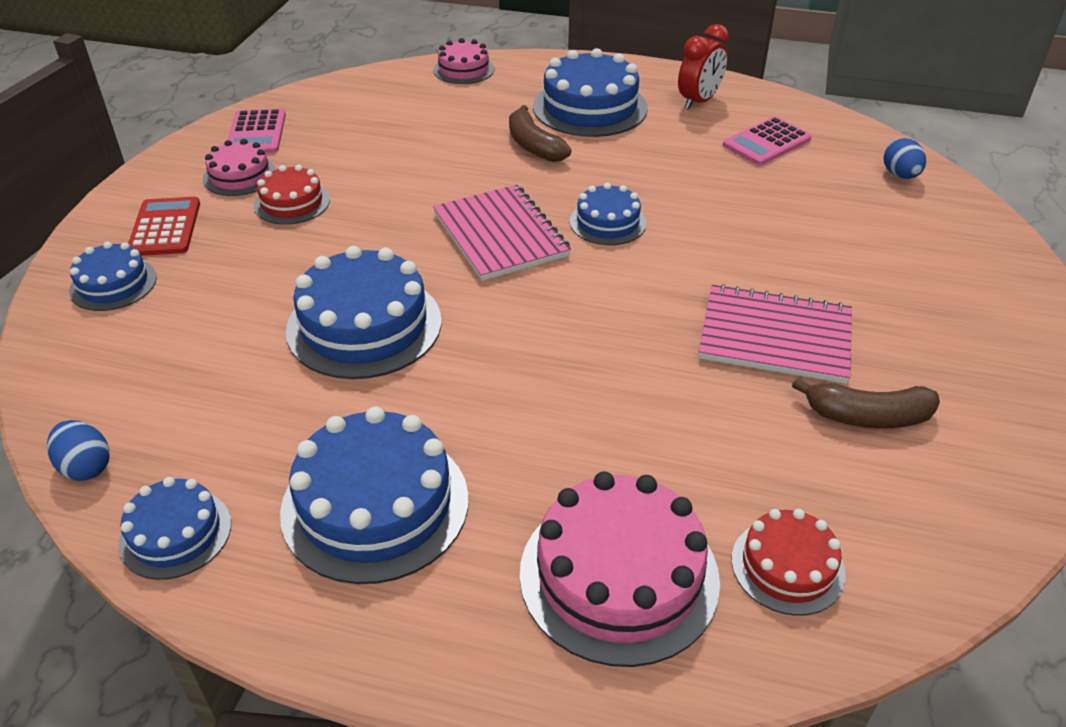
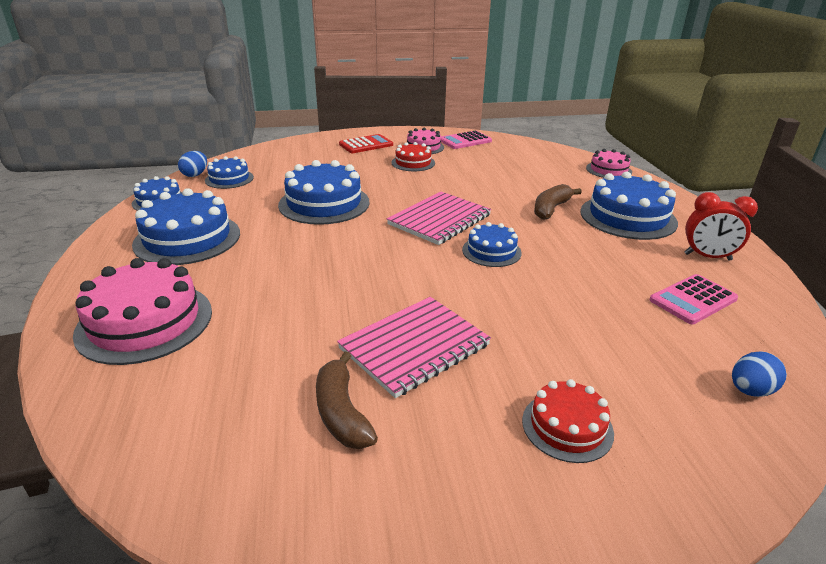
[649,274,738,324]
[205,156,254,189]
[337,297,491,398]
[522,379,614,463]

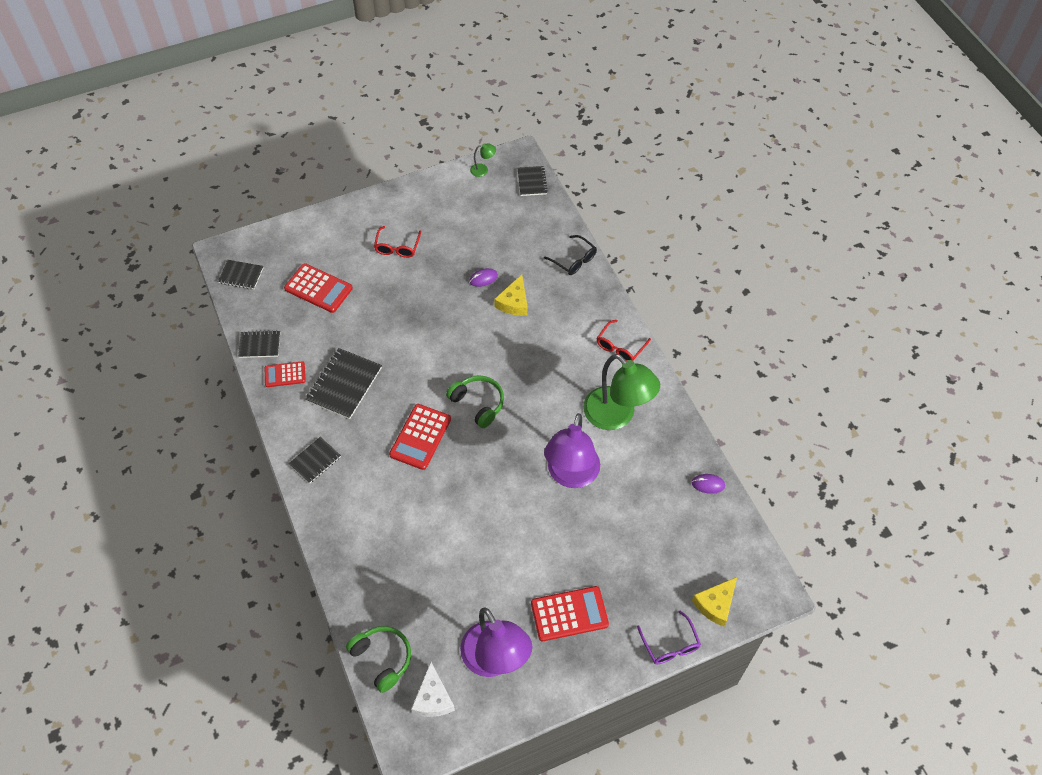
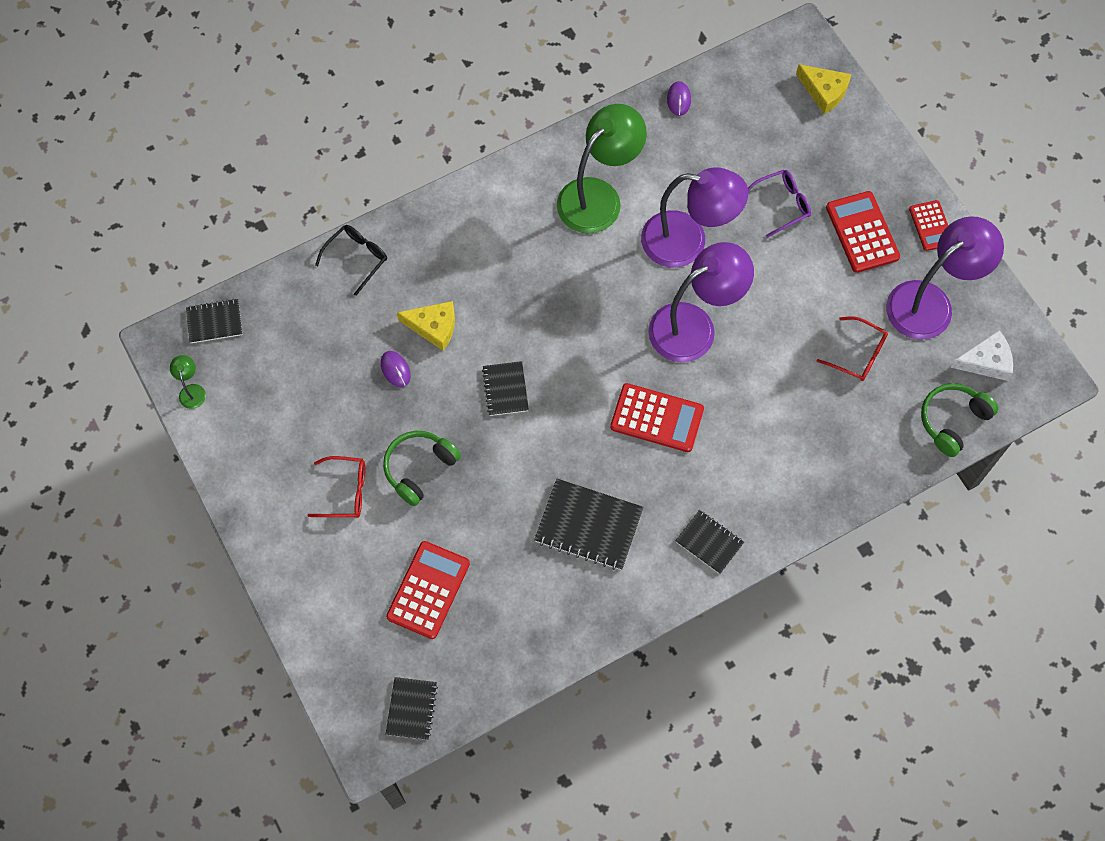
[816,316,888,381]
[482,361,529,416]
[909,200,948,251]
[383,431,461,506]
[748,170,811,238]
[648,242,754,362]

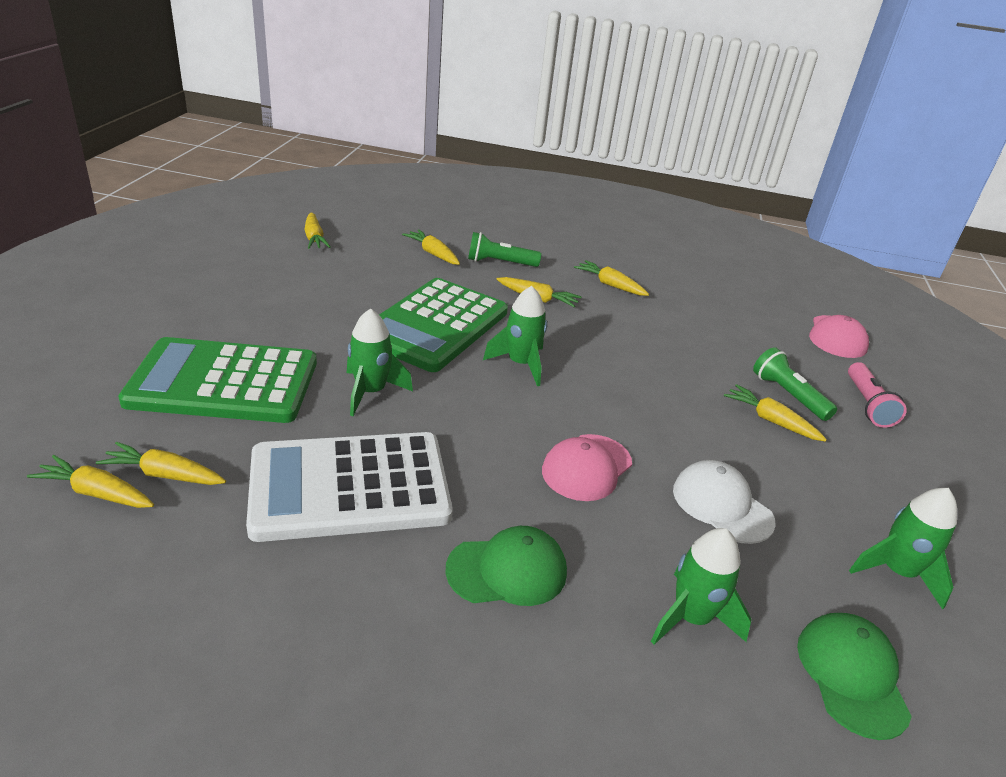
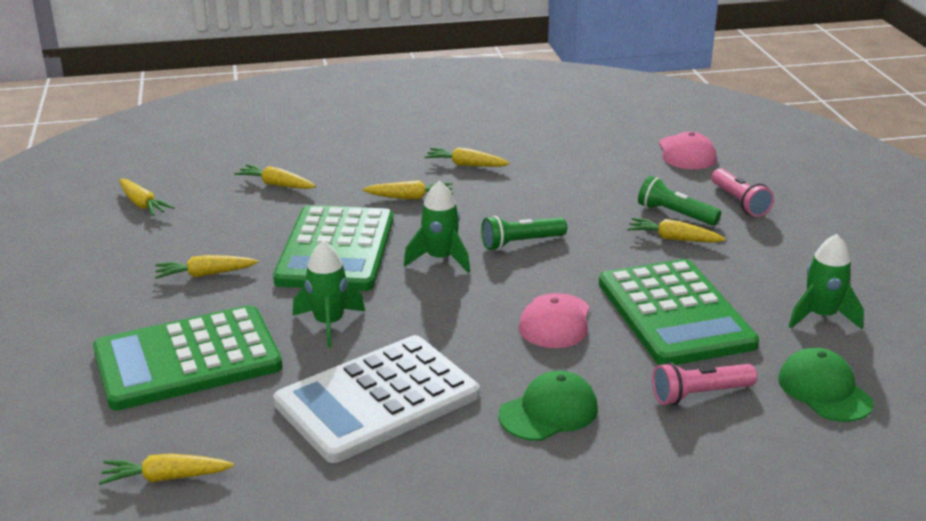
[481,216,567,251]
[155,255,258,279]
[599,259,759,365]
[652,362,757,405]

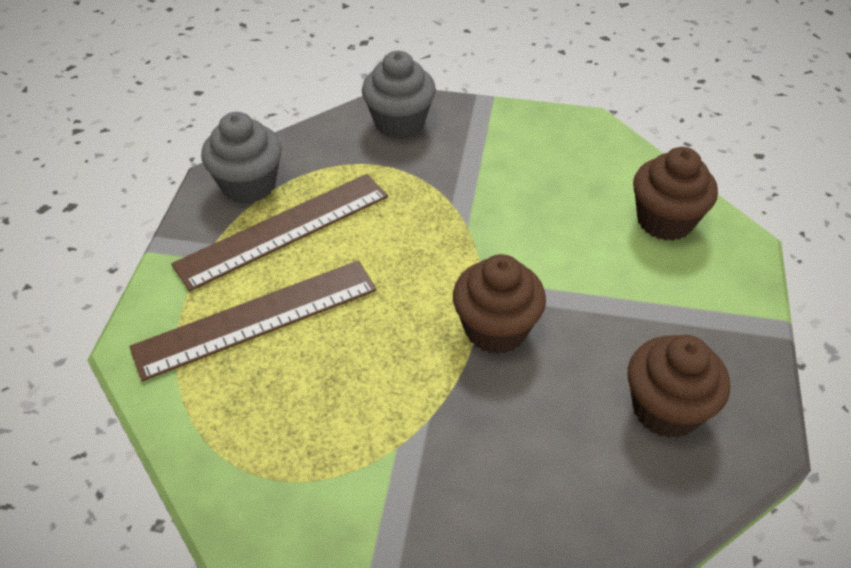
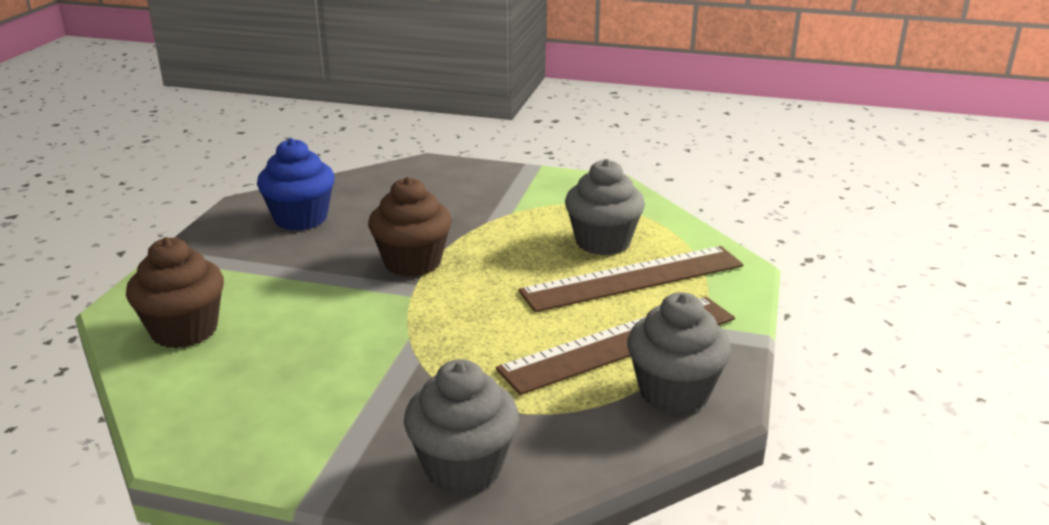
[257,138,335,231]
[565,159,645,255]

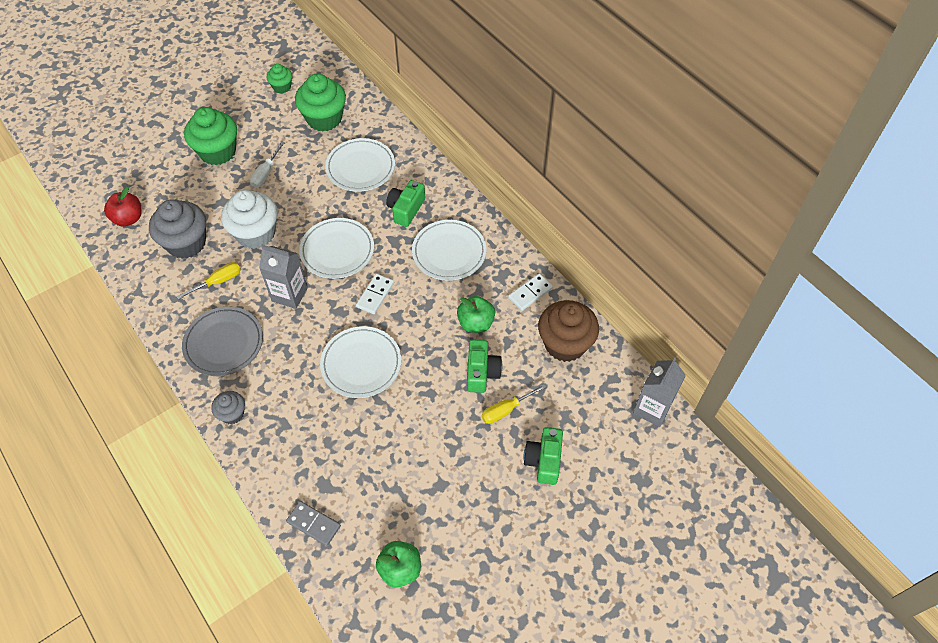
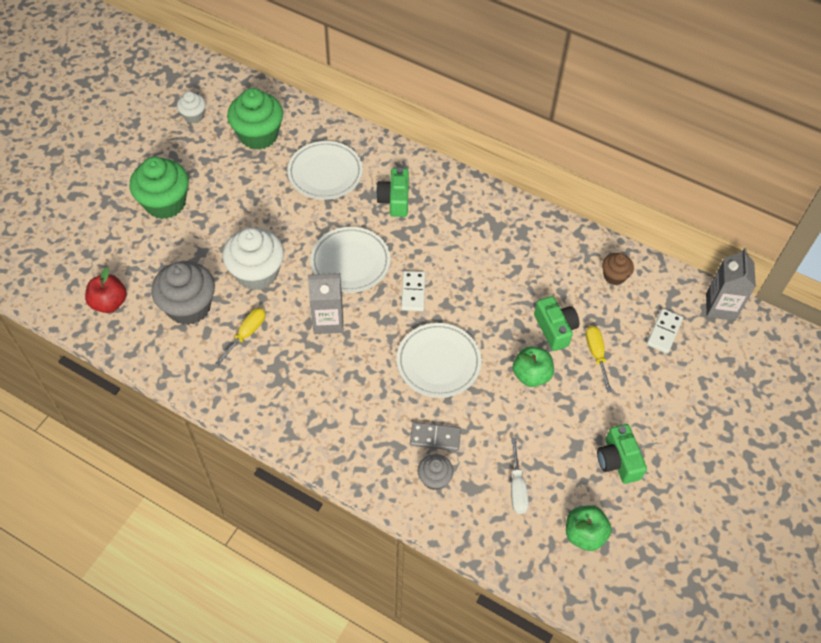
[177,92,206,123]
[511,438,529,514]
[412,220,487,281] (first image)
[647,309,683,353]
[513,347,554,387]
[602,253,634,285]
[182,307,263,376] (first image)
[586,326,612,392]
[418,454,453,490]
[597,424,647,484]
[410,422,461,451]

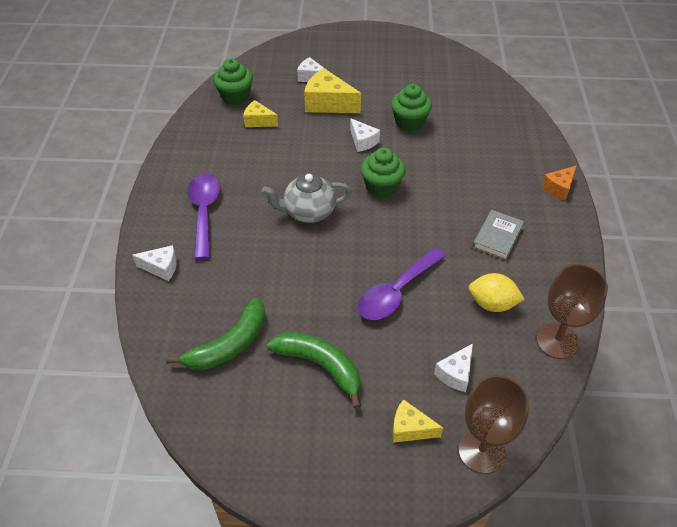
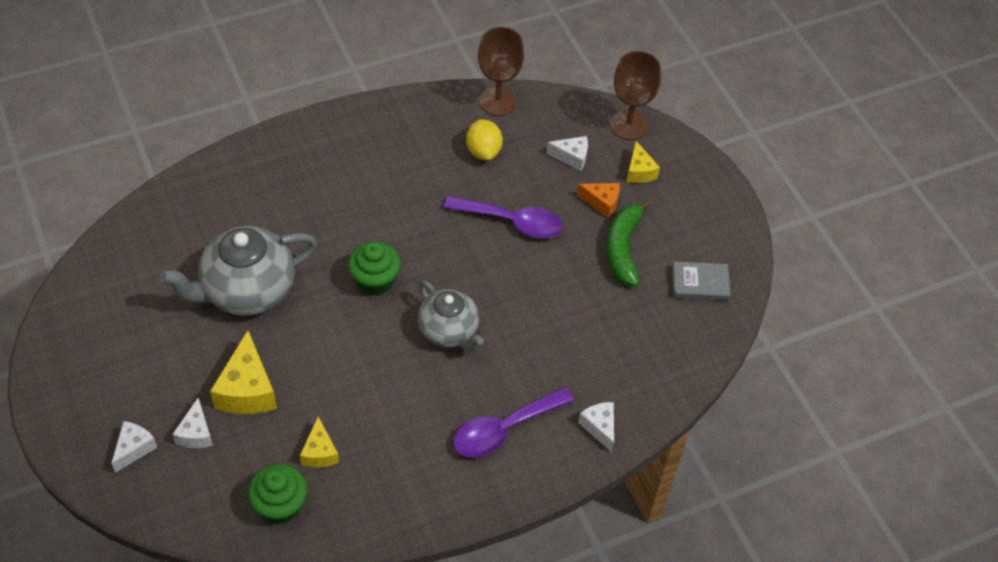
[160,226,317,316]
[111,421,157,473]
[577,183,620,218]
[672,261,731,301]
[166,298,265,370] (first image)

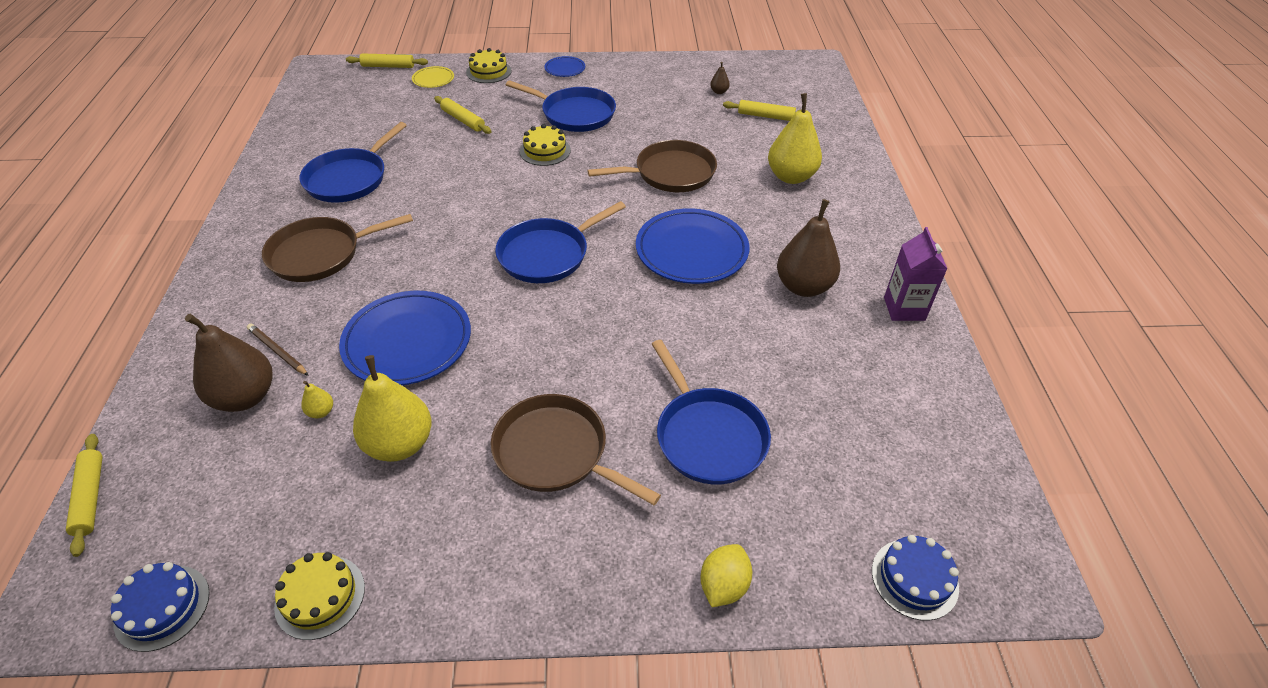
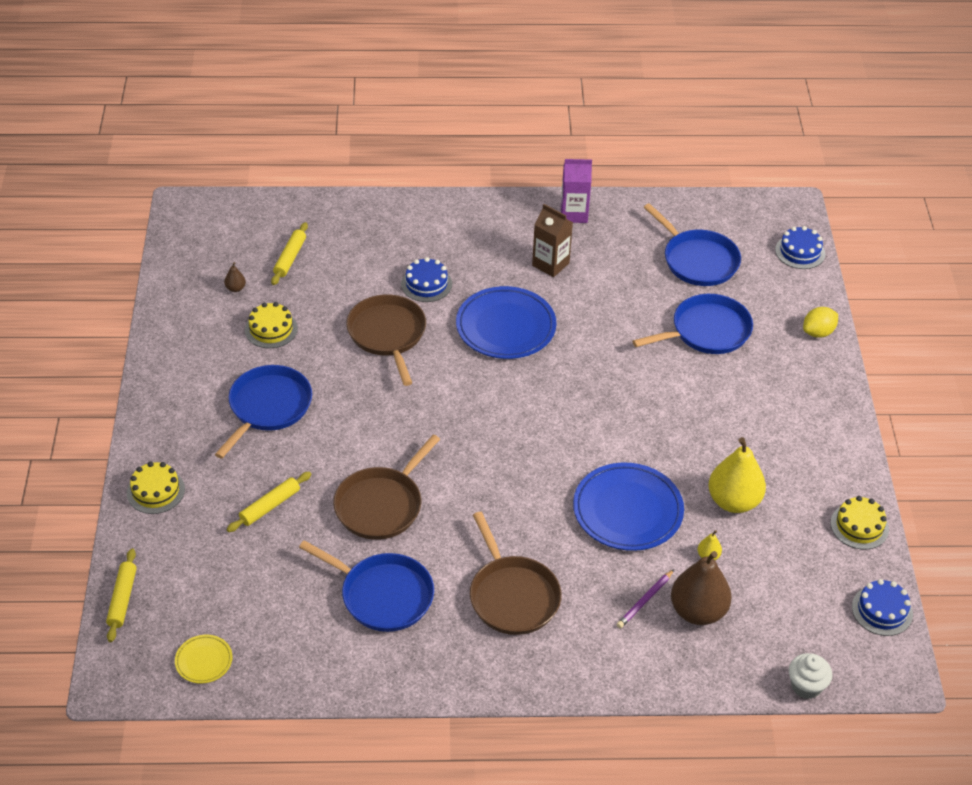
[545,56,585,77] (first image)
[175,635,233,683]
[768,93,822,184] (first image)
[245,302,298,348]
[532,204,573,277]
[644,203,741,286]
[616,569,674,628]
[333,435,440,540]
[789,653,832,699]
[803,307,838,338]
[401,257,452,302]

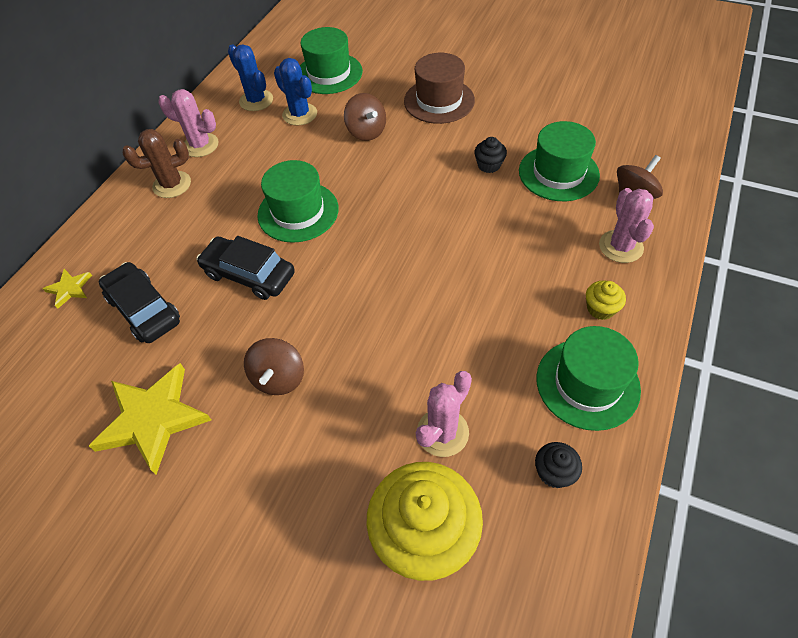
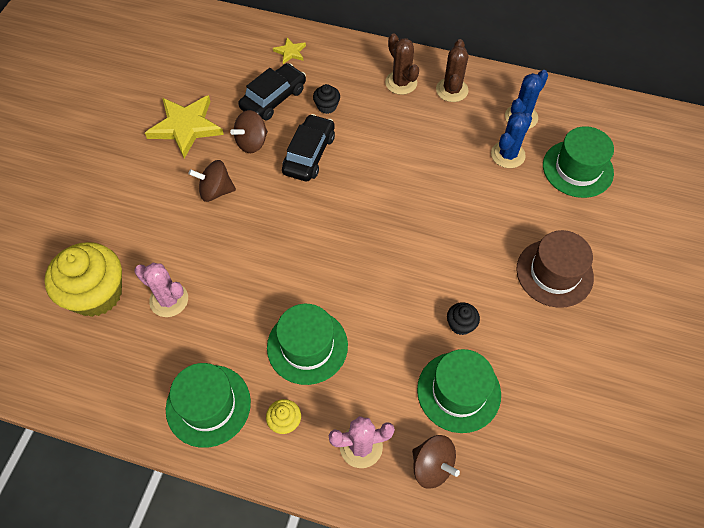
[436,39,468,102]
[230,110,268,153]
[267,304,348,385]
[313,84,340,114]

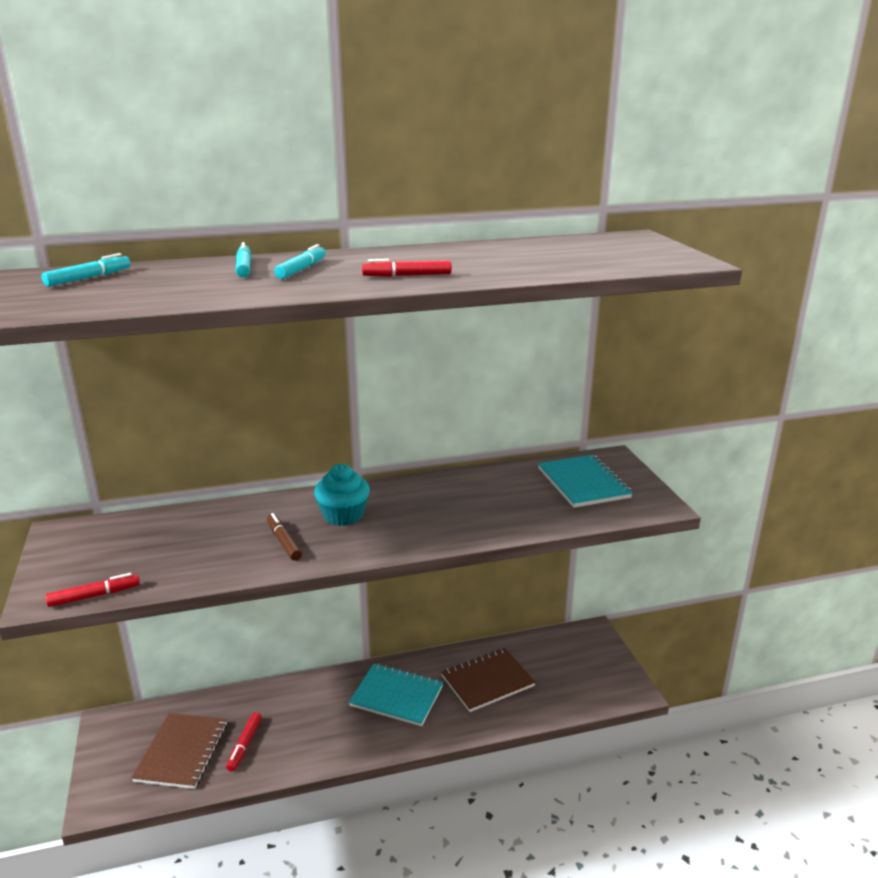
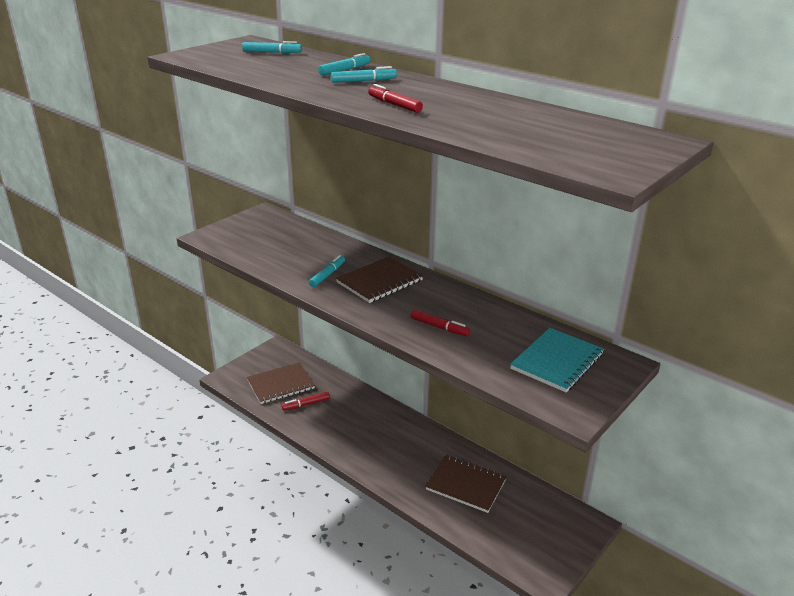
[336,257,423,303]
[309,255,345,287]
[411,309,470,336]
[349,664,443,726] (first image)

